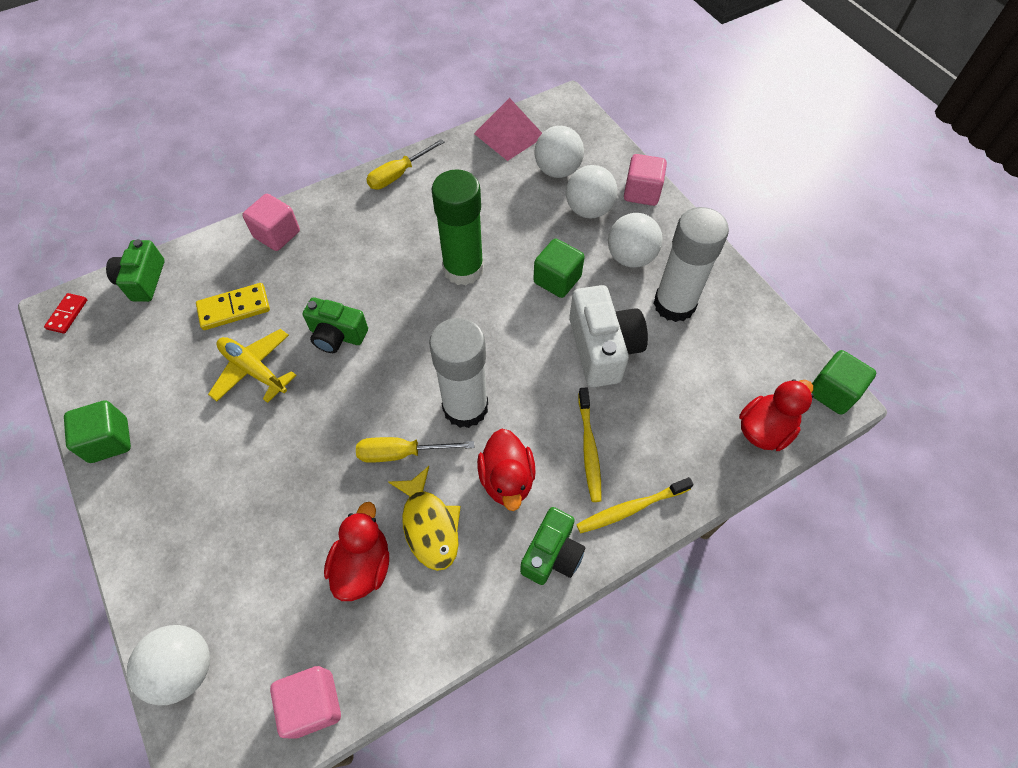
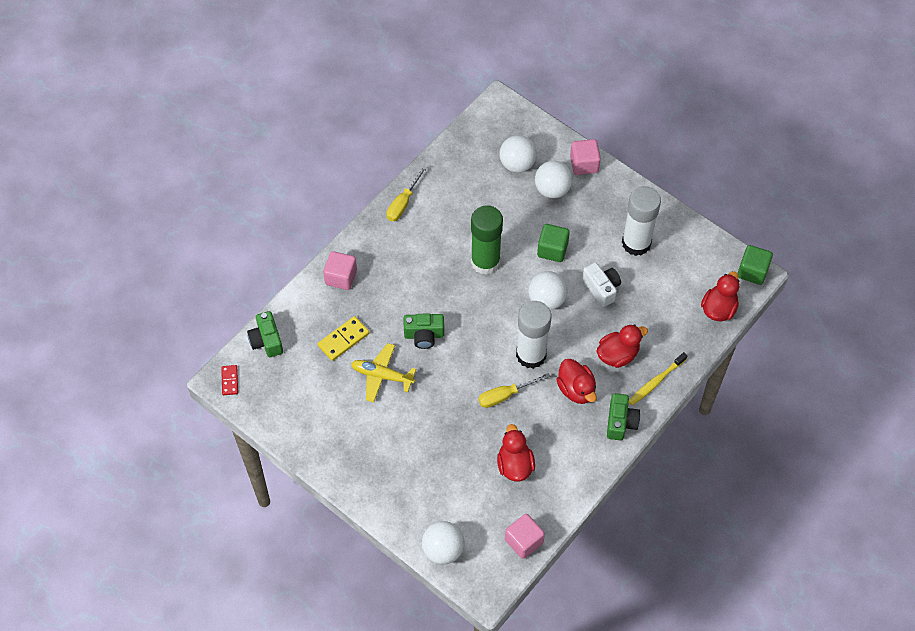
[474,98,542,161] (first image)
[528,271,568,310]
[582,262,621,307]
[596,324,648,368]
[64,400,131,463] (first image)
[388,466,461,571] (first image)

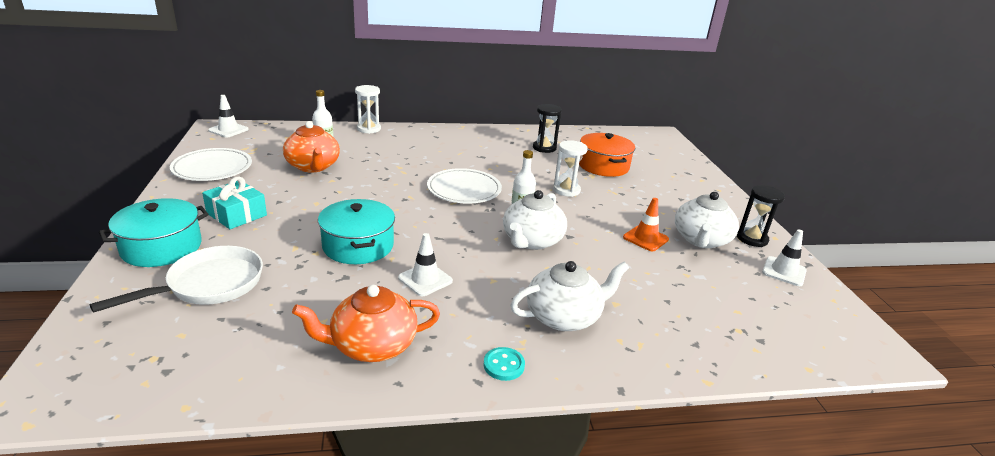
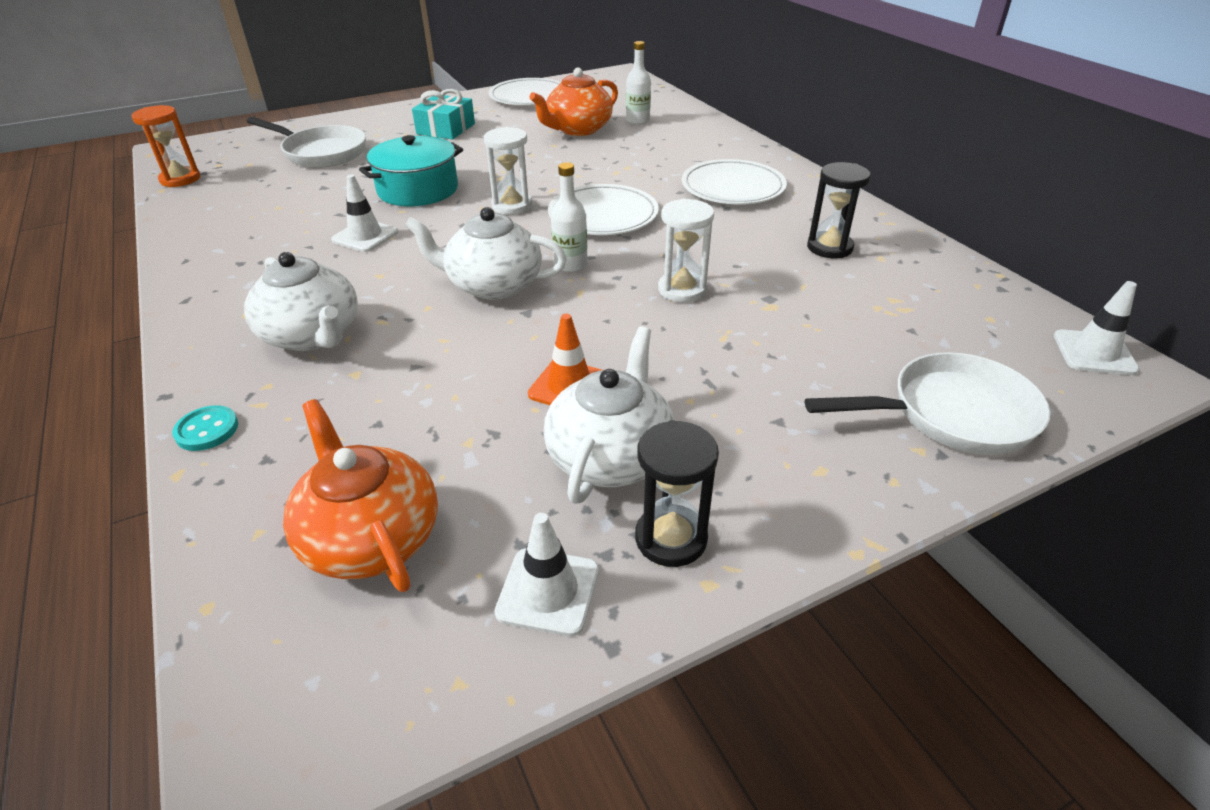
[484,127,533,215]
[1054,281,1139,375]
[579,133,635,177] (first image)
[543,326,675,504]
[99,198,208,267] (first image)
[283,399,438,592]
[172,405,238,451]
[132,105,201,187]
[682,159,787,204]
[805,352,1050,455]

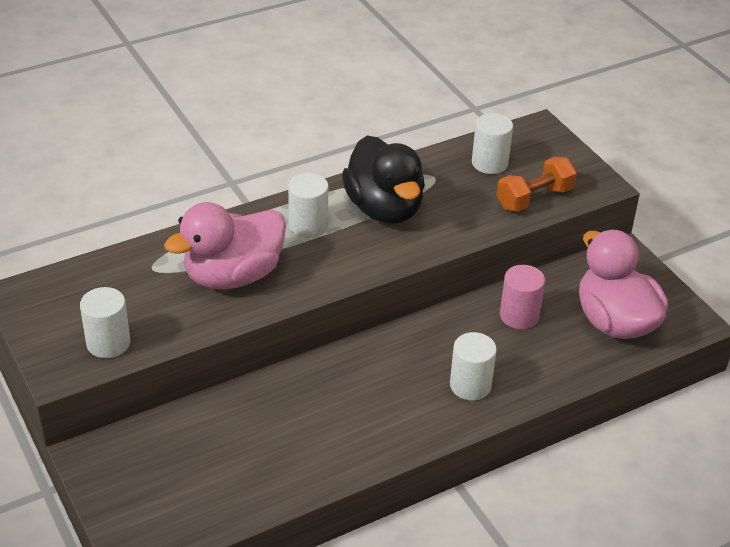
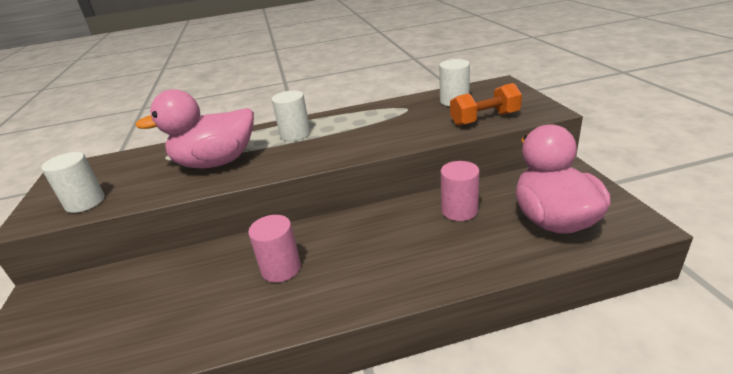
[342,136,425,224] (first image)
[450,332,497,400] (first image)
[248,215,301,283]

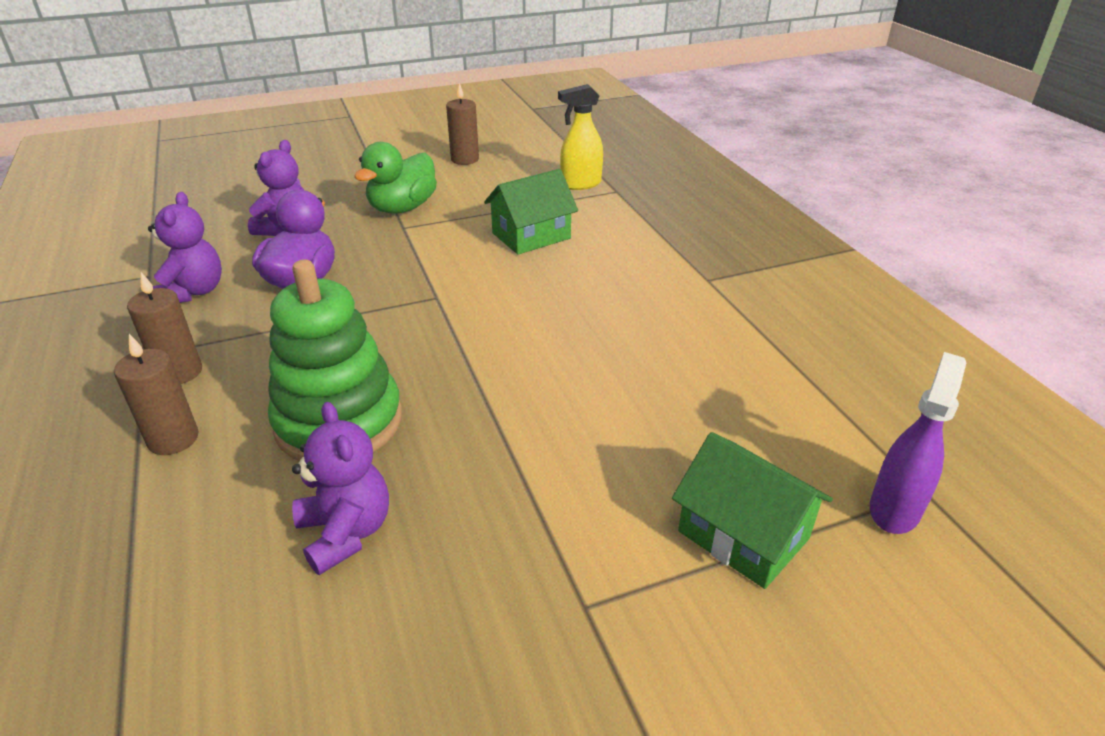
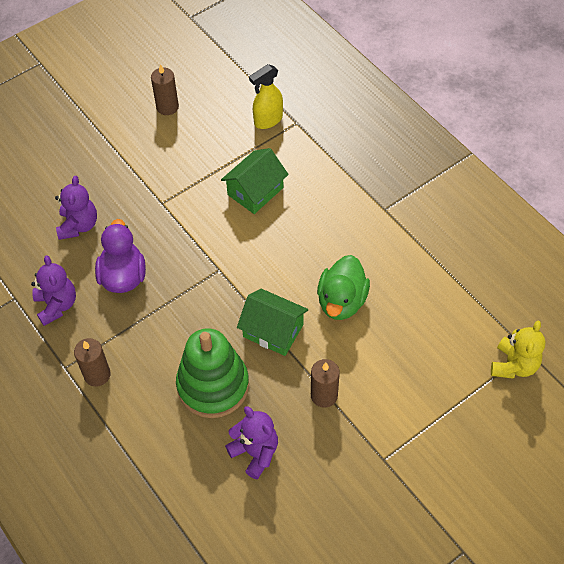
[317,255,370,320]
[311,359,340,408]
[491,321,546,379]
[237,289,308,356]

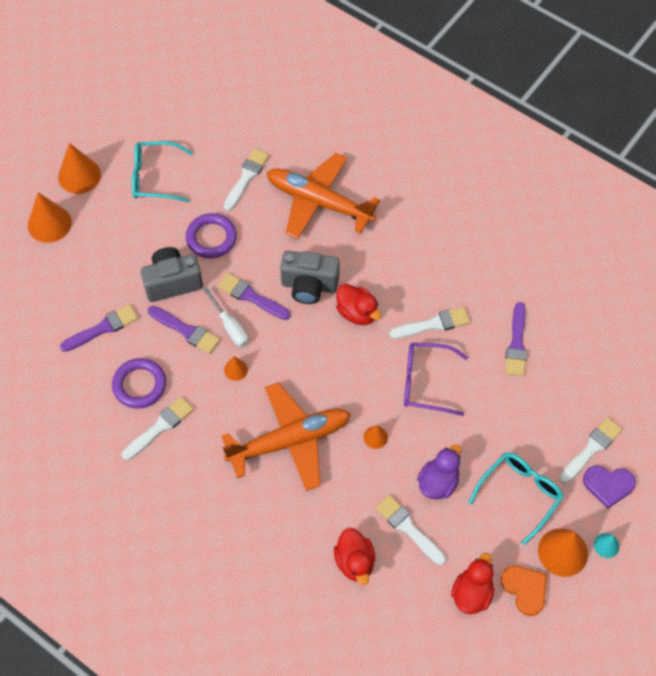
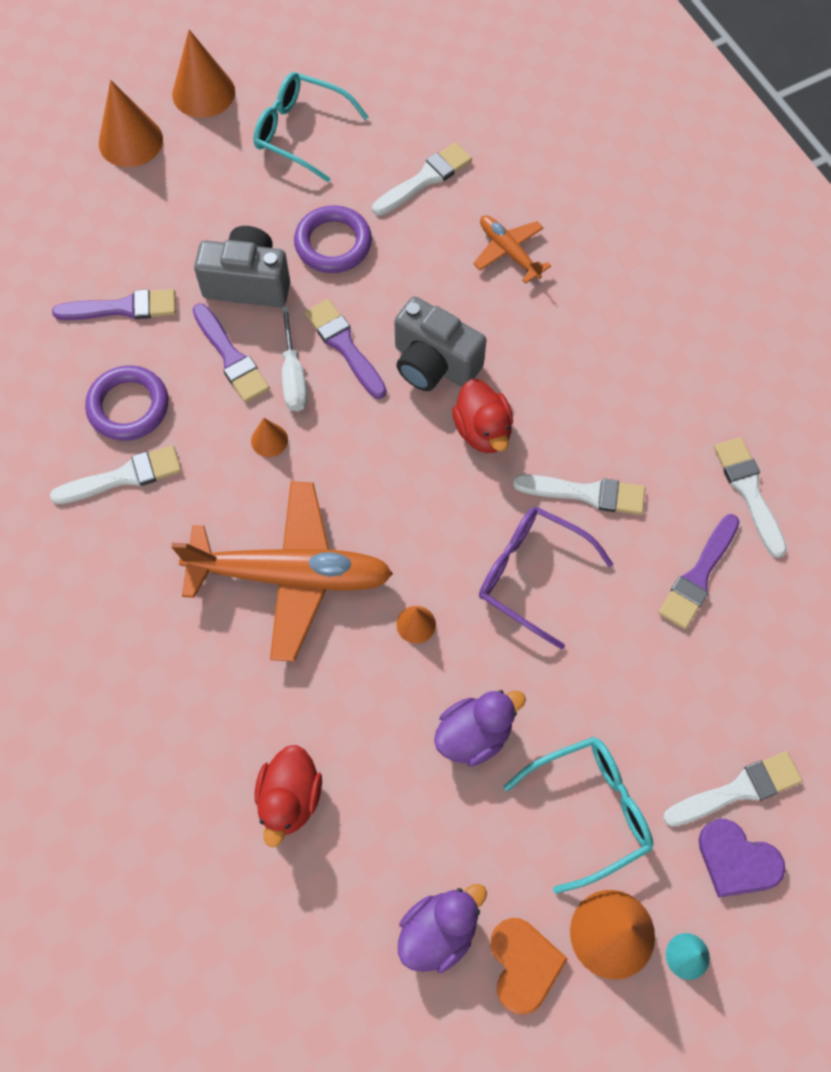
[473,215,551,284]
[714,437,787,558]
[398,884,487,973]

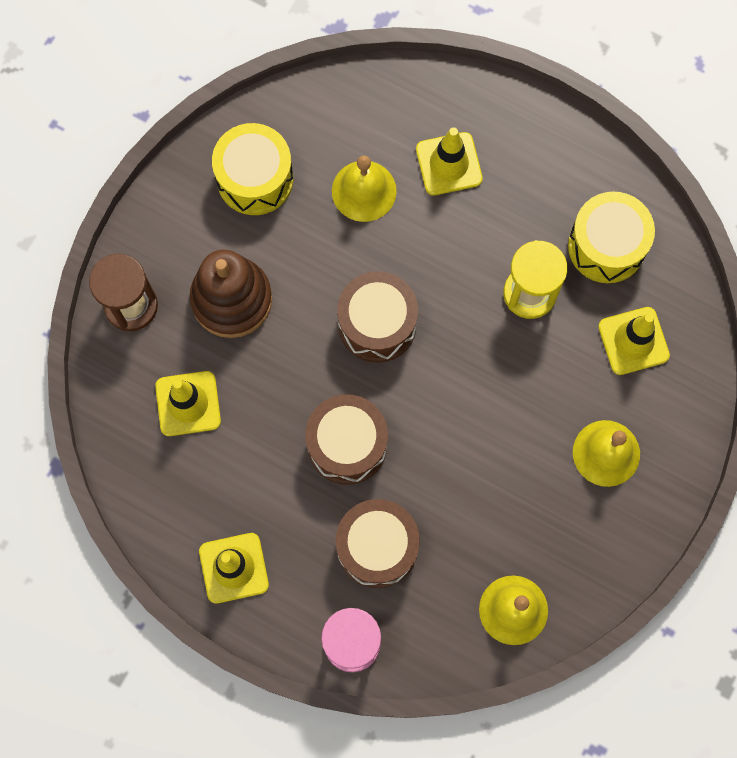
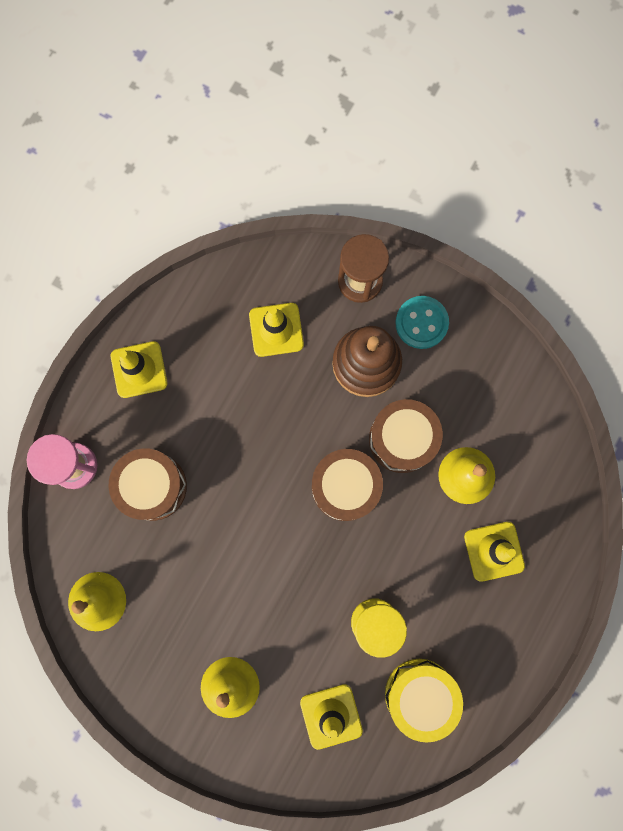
[212,123,293,215] (first image)
[369,399,443,473]
[395,296,449,349]

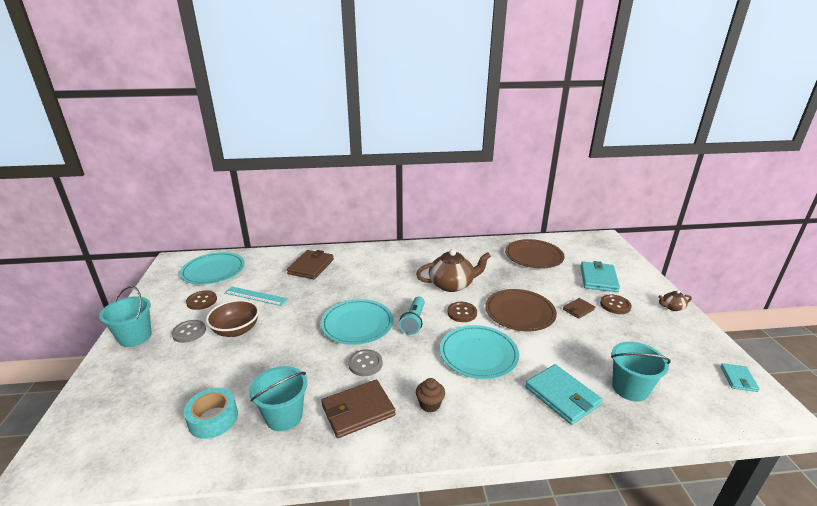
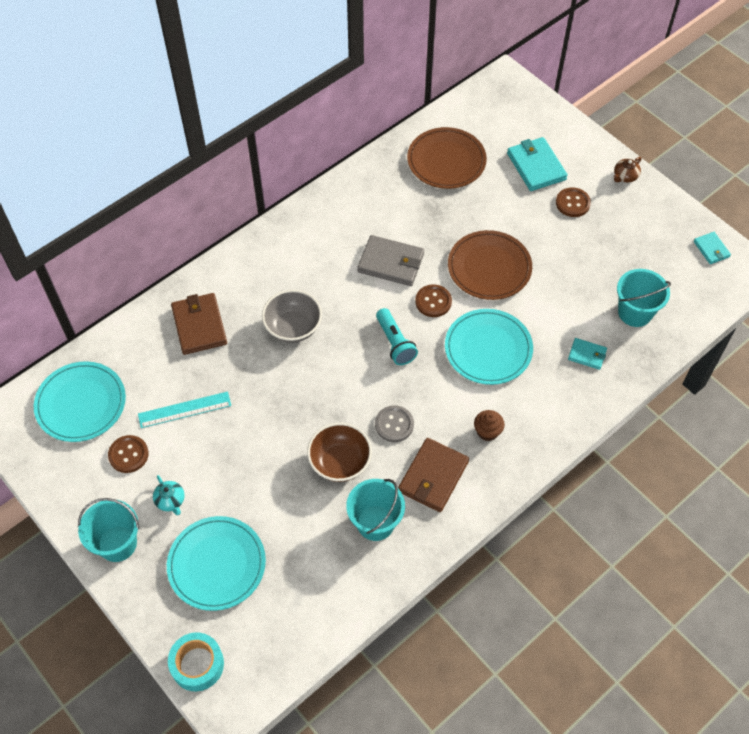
[357,235,424,286]
[563,298,595,319] (first image)
[167,516,266,611]
[307,423,372,482]
[153,475,185,515]
[568,338,607,370]
[168,632,224,691]
[262,290,322,343]

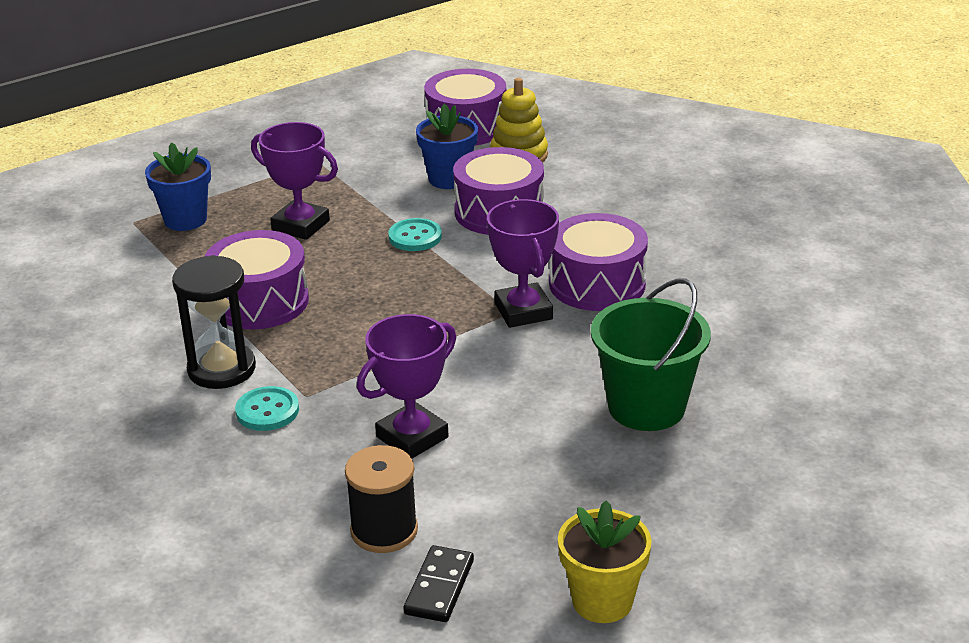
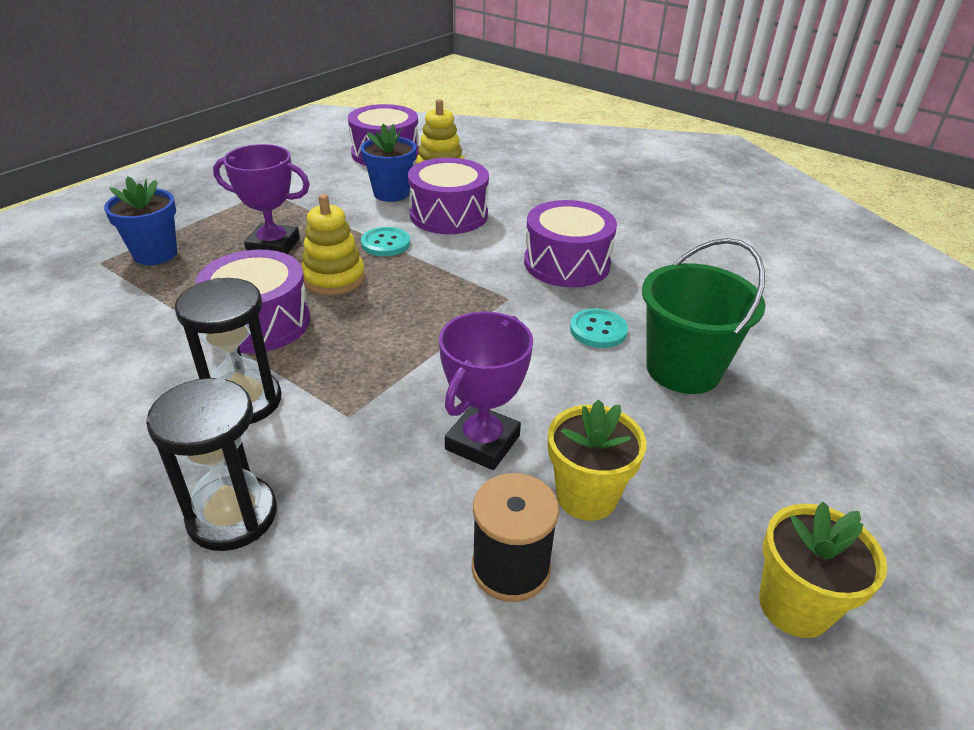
[487,199,559,328] (first image)
[570,309,628,348]
[403,545,474,622] (first image)
[301,194,365,295]
[146,378,277,551]
[548,400,646,521]

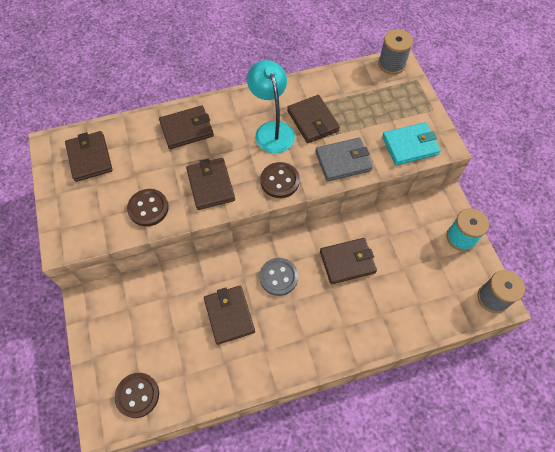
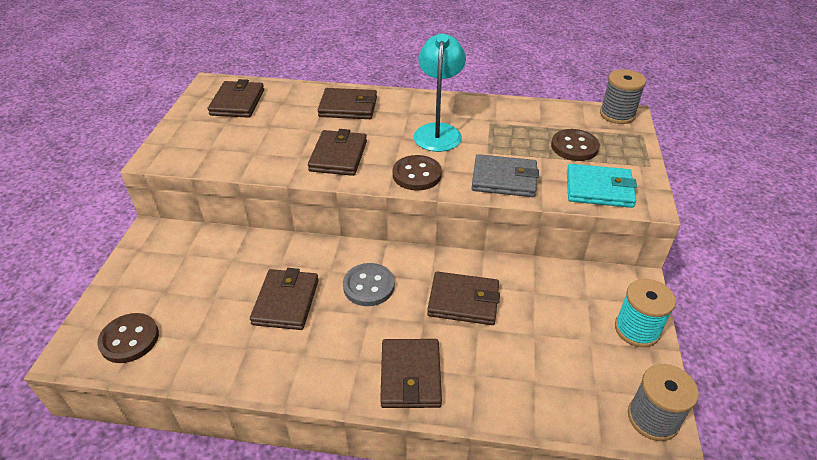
[380,339,442,408]
[551,129,600,161]

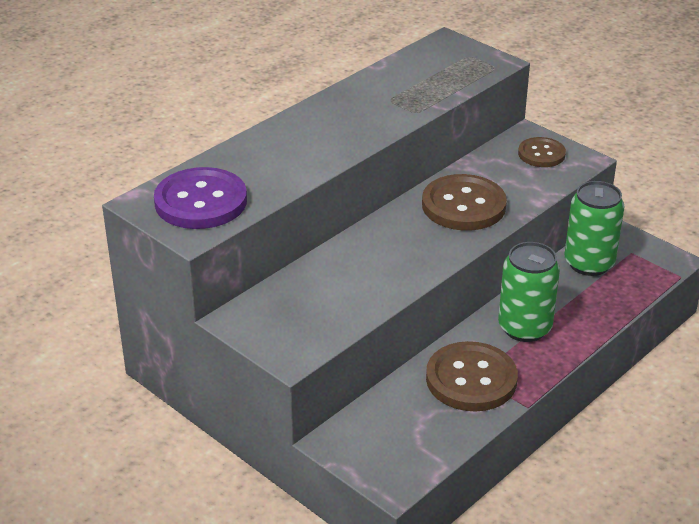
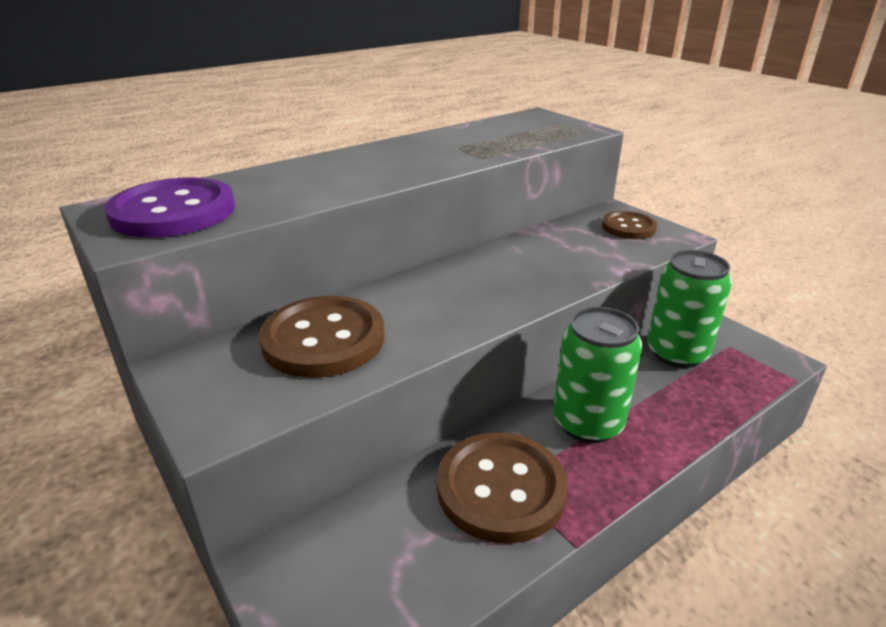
[259,296,385,378]

